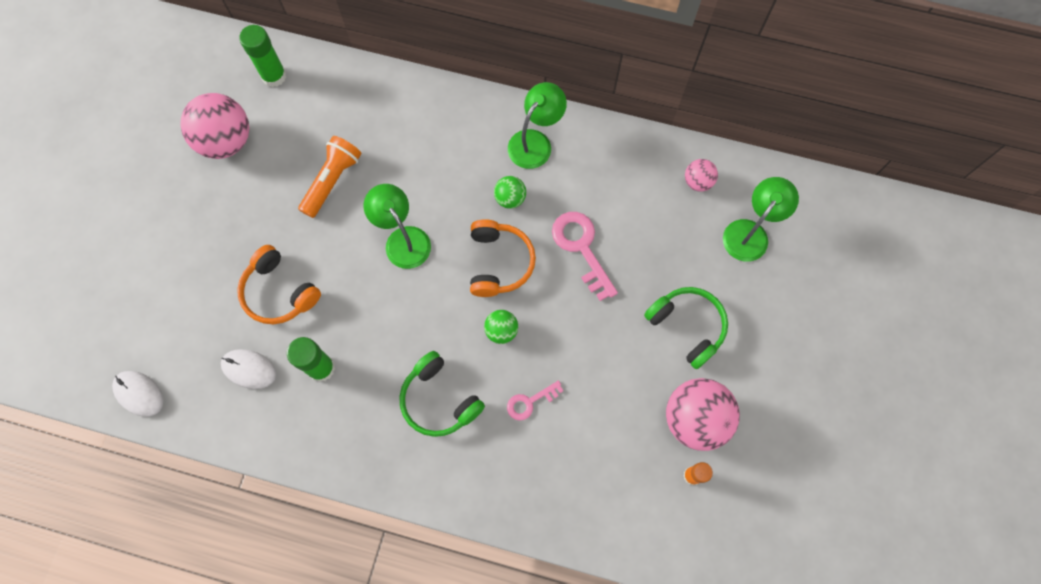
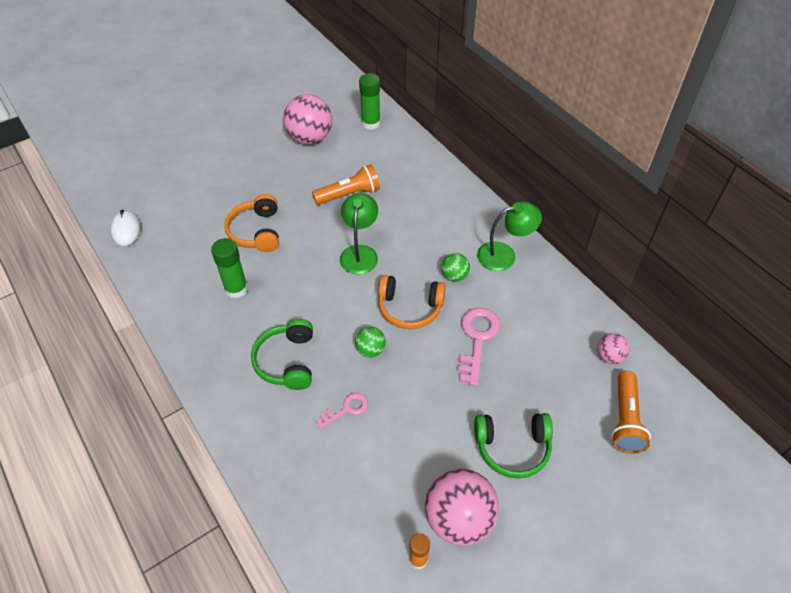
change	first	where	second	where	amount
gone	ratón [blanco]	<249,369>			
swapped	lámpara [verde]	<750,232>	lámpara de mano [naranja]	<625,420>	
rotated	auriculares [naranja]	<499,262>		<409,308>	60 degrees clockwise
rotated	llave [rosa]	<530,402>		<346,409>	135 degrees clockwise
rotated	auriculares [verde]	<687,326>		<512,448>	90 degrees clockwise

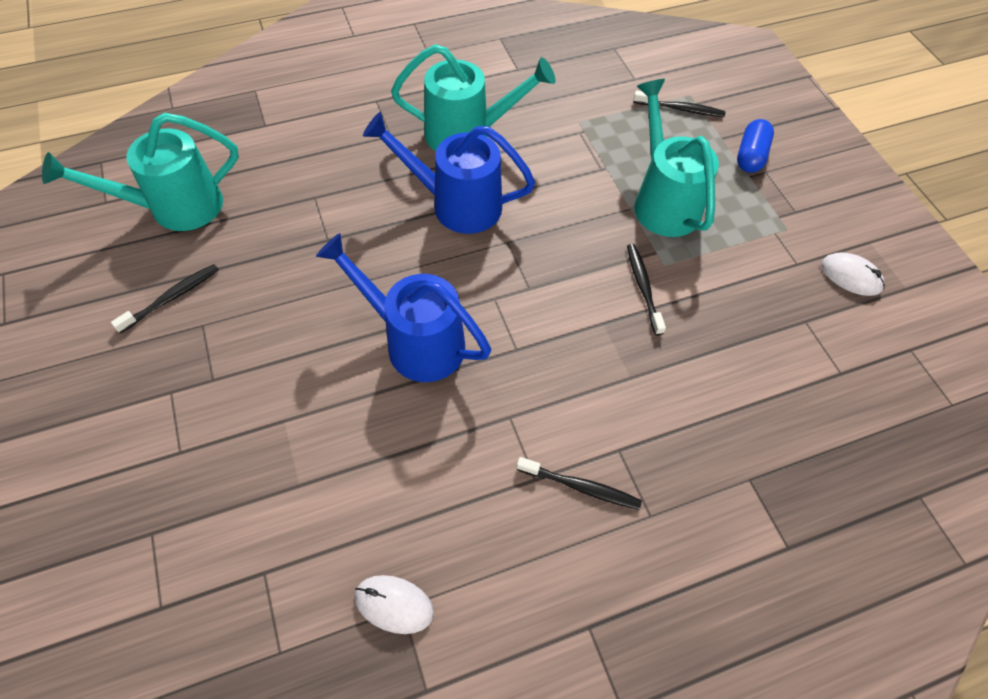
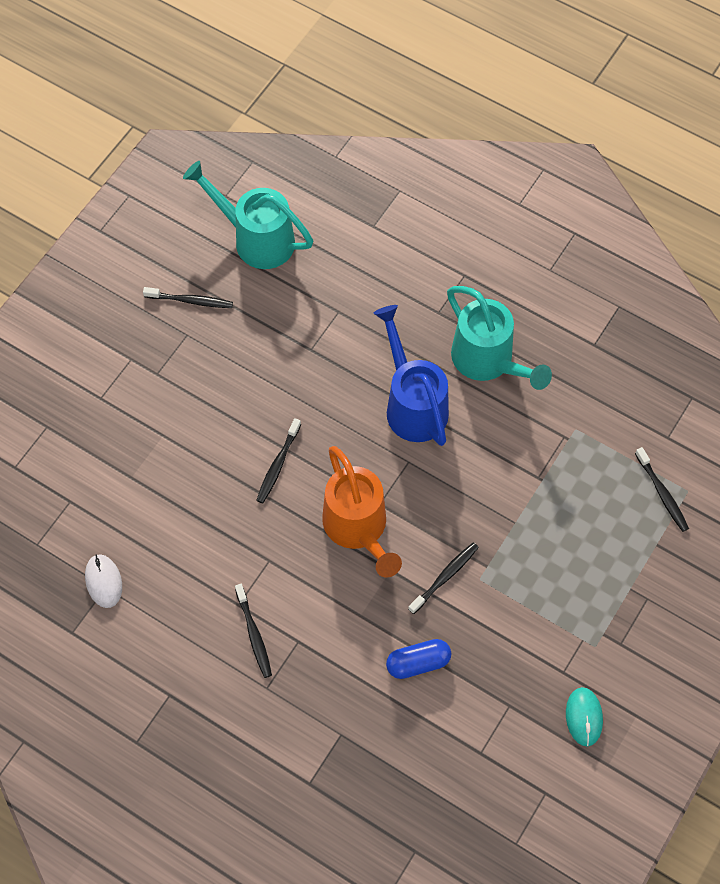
change	first	where	second	where	amount
gone	regadera [turquesa]	<663,201>			
new			regadera [naranja]	<358,528>	
shifted	cápsula [azul]	<750,156>		<418,663>	
swapped	regadera [azul]	<415,341>	cepillo de dientes [negro]	<278,465>	
repainted	ratón [blanco]	<850,276>	ratón [turquesa]	<584,717>	

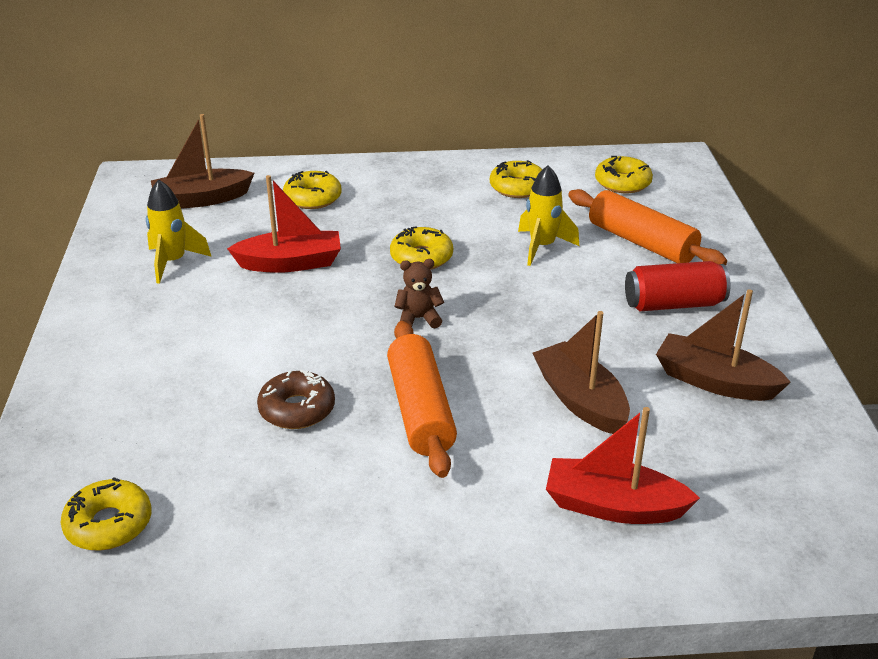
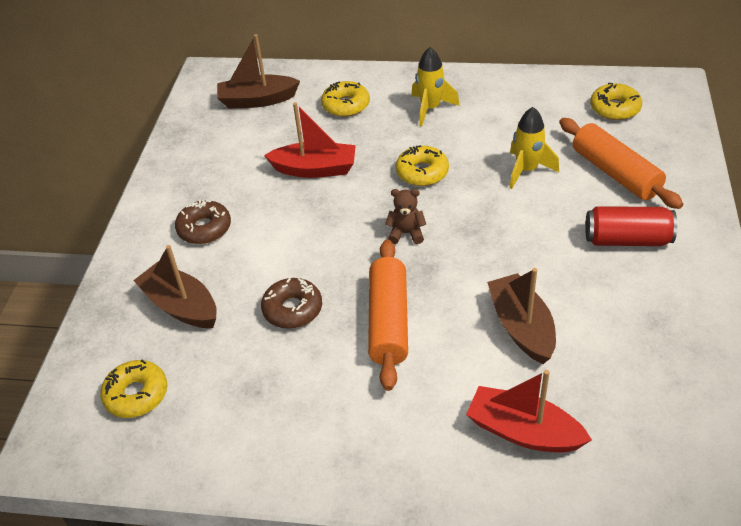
change	first	where	second	where	amount
gone	rosquilla [amarillo]	<517,187>			
new			rosquilla [marrón]	<204,228>	
shifted	cohete [amarillo]	<173,262>		<430,109>	
shifted	barco [marrón]	<714,381>		<181,306>	

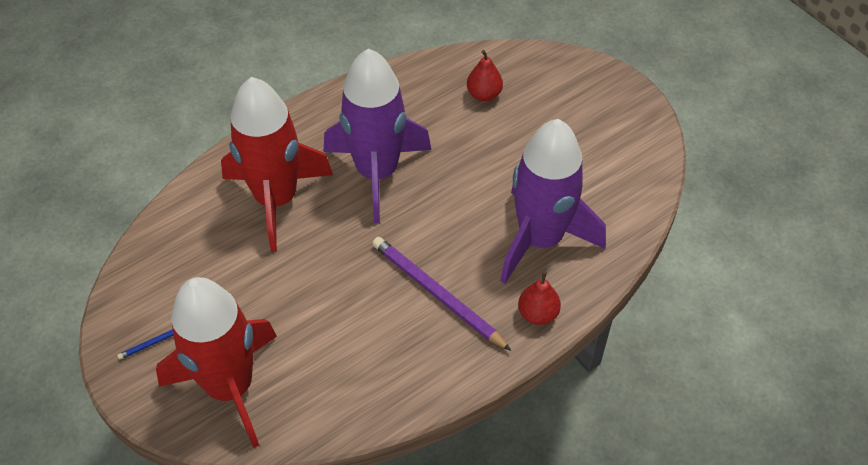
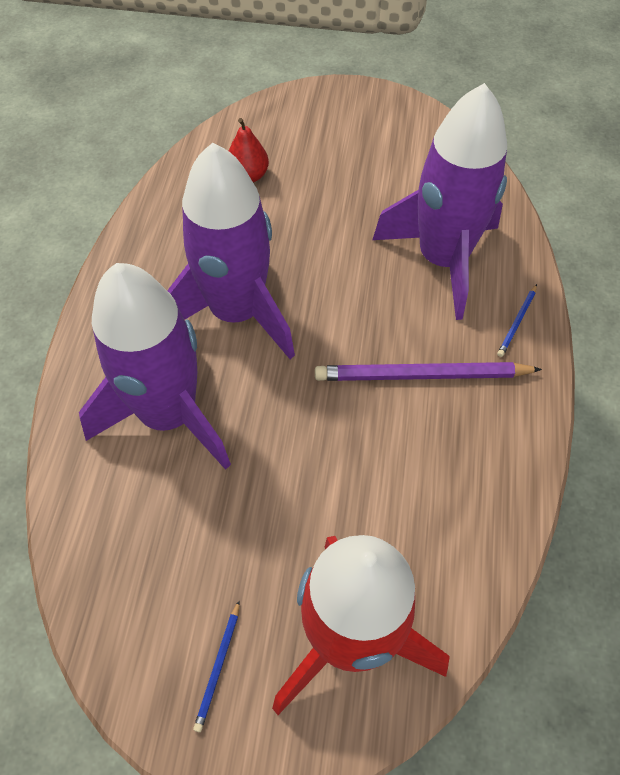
change	first	where	second	where	amount
swapped	pera [rojo]	<538,314>	lápiz [azul]	<517,322>	
repainted	cohete [rojo]	<276,199>	cohete [morado]	<169,415>	

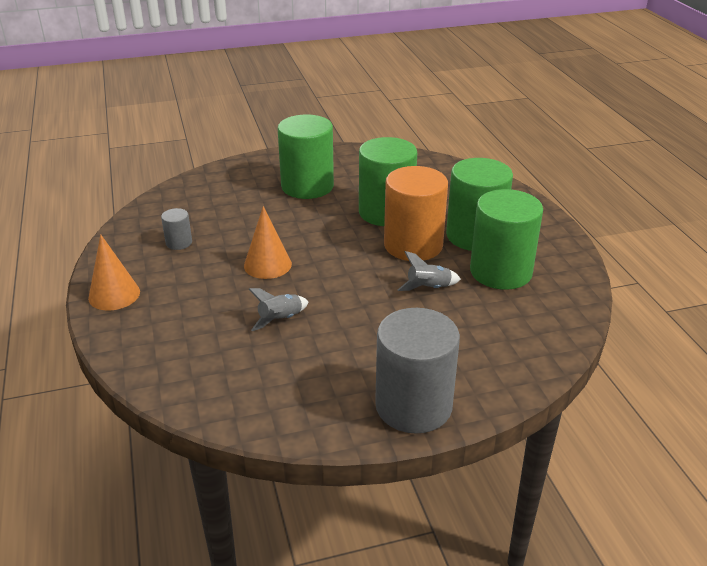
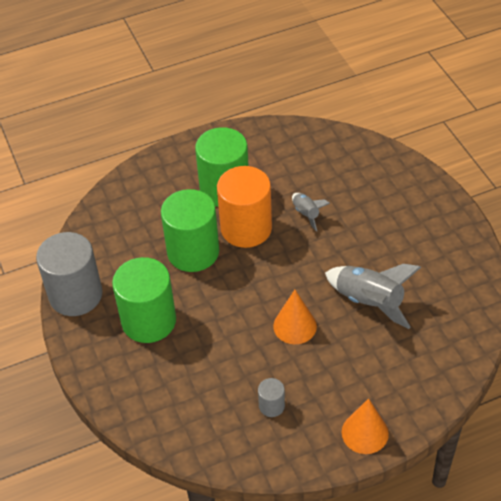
change	first	where	second	where	amount
gone	cilindro [verde]	<500,272>			
shifted	cilindro [gris]	<413,406>		<75,295>	
scaled	cohete [gris]	<280,319>		<369,301>	x1.83

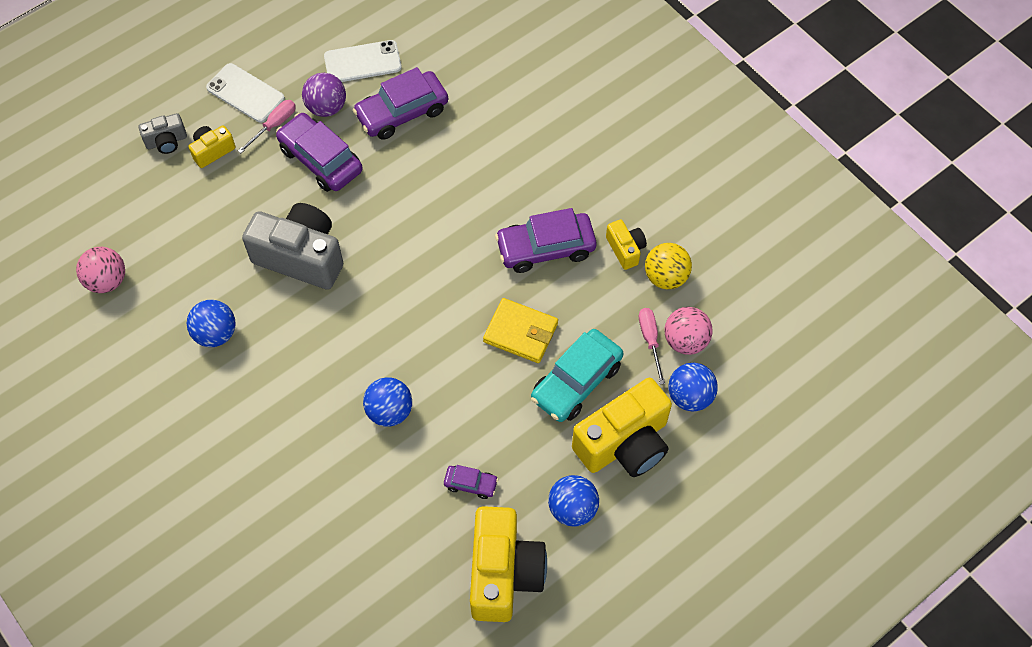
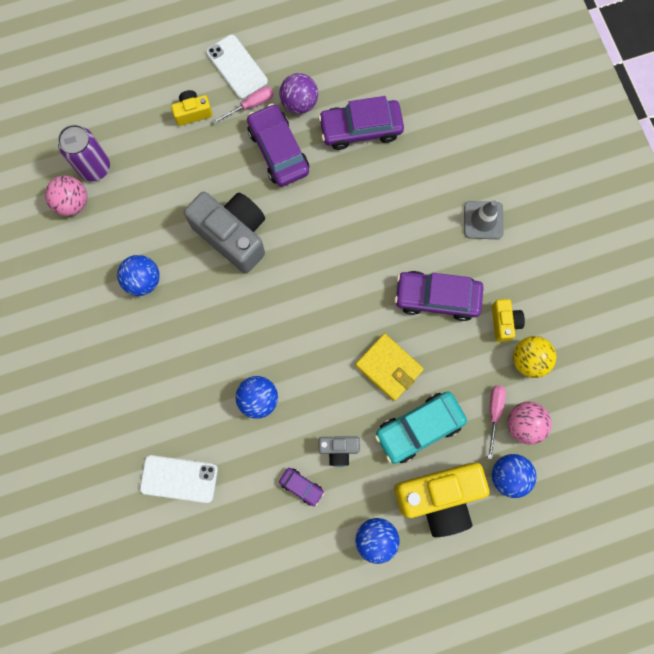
change	first	where	second	where	amount
gone	cámara [amarillo]	<503,573>			
new			lata [morado]	<94,168>	
new			cono de tráfico [gris]	<483,220>	
shifted	cámara [gris]	<166,141>		<338,449>	
shifted	móvil [blanco]	<362,62>		<179,478>	

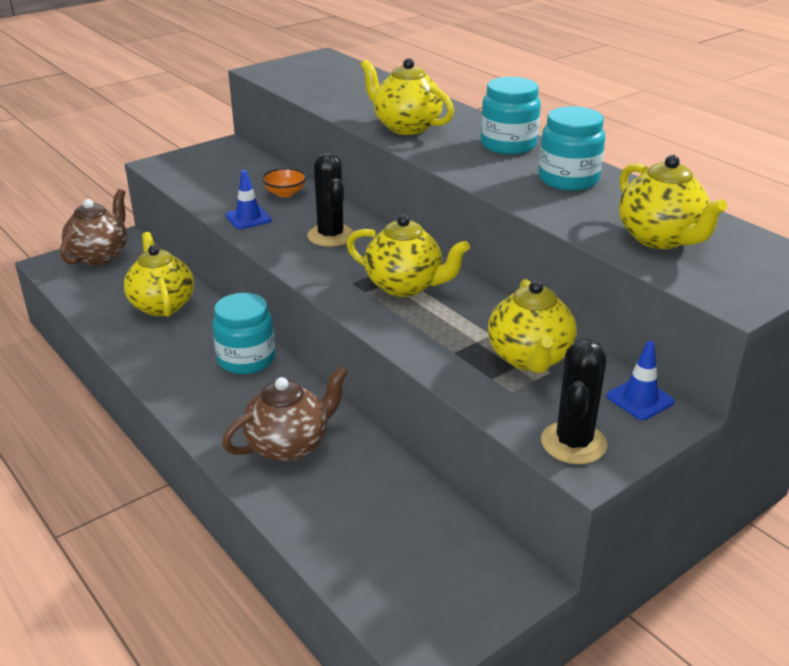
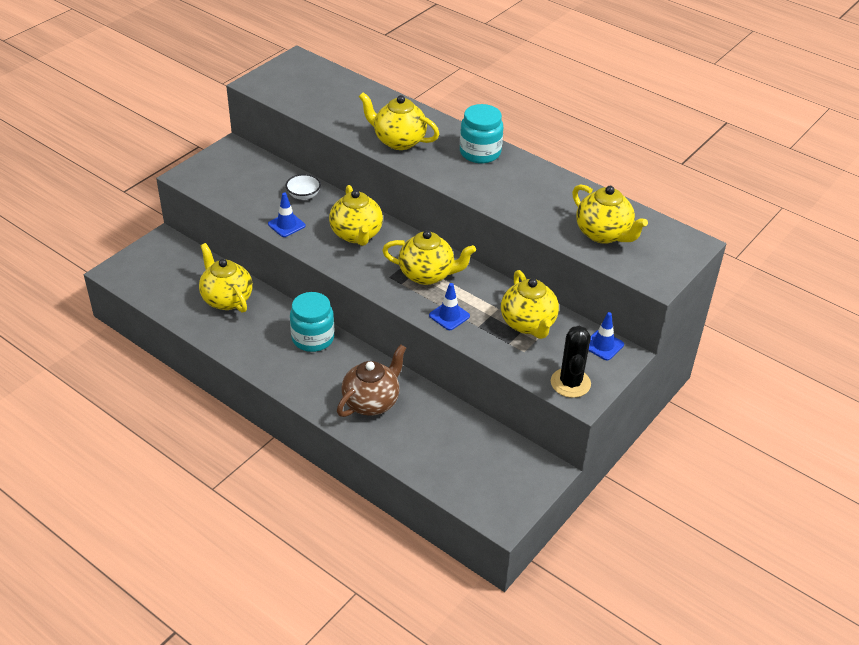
change	first	where	second	where	amount
gone	tetera [marrón]	<100,255>			
gone	tarro [turquesa]	<568,179>			
new			cono de tráfico [azul]	<449,316>	
swapped	cactus [negro]	<331,236>	tetera [amarillo]	<356,235>	
repainted	cuenco [naranja]	<285,193>	cuenco [blanco]	<303,195>	

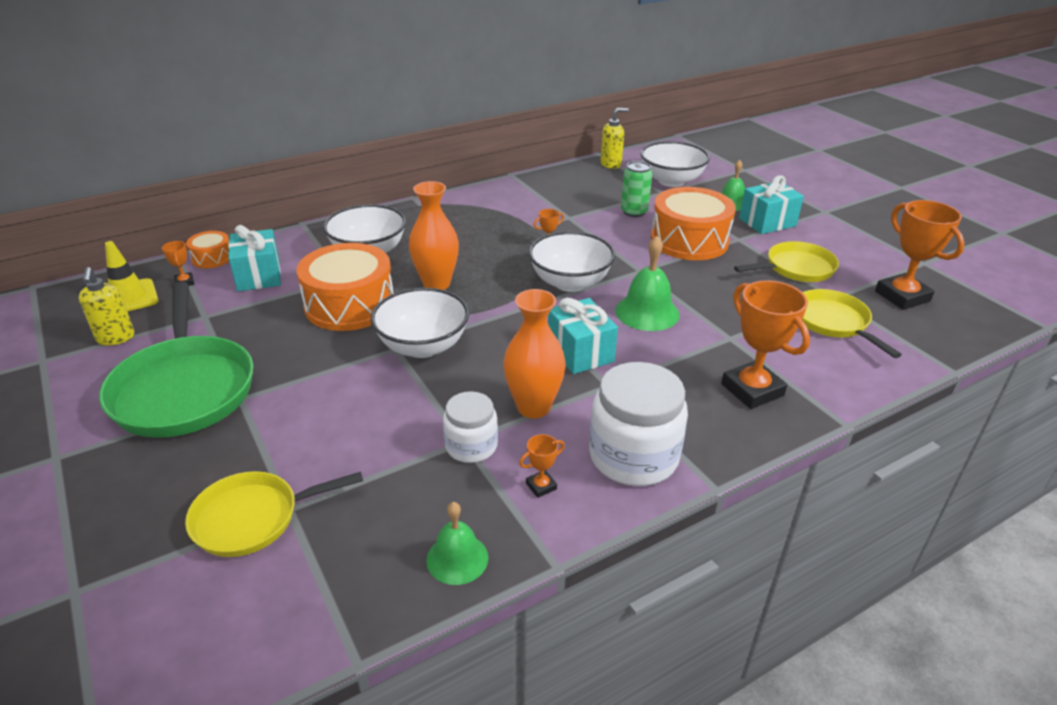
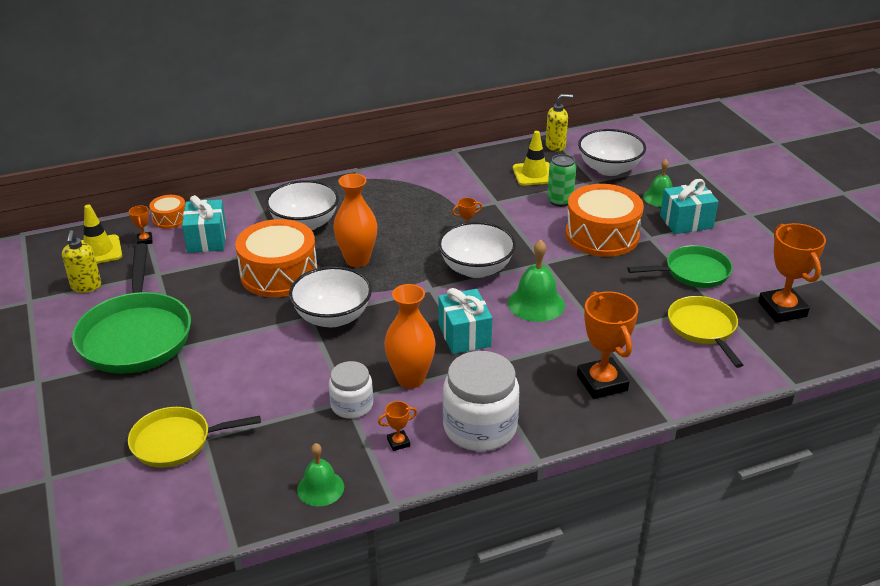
change	first	where	second	where	amount
new			cono de tráfico [amarillo]	<534,174>	
repainted	sartén [amarillo]	<796,268>	sartén [verde]	<692,272>	

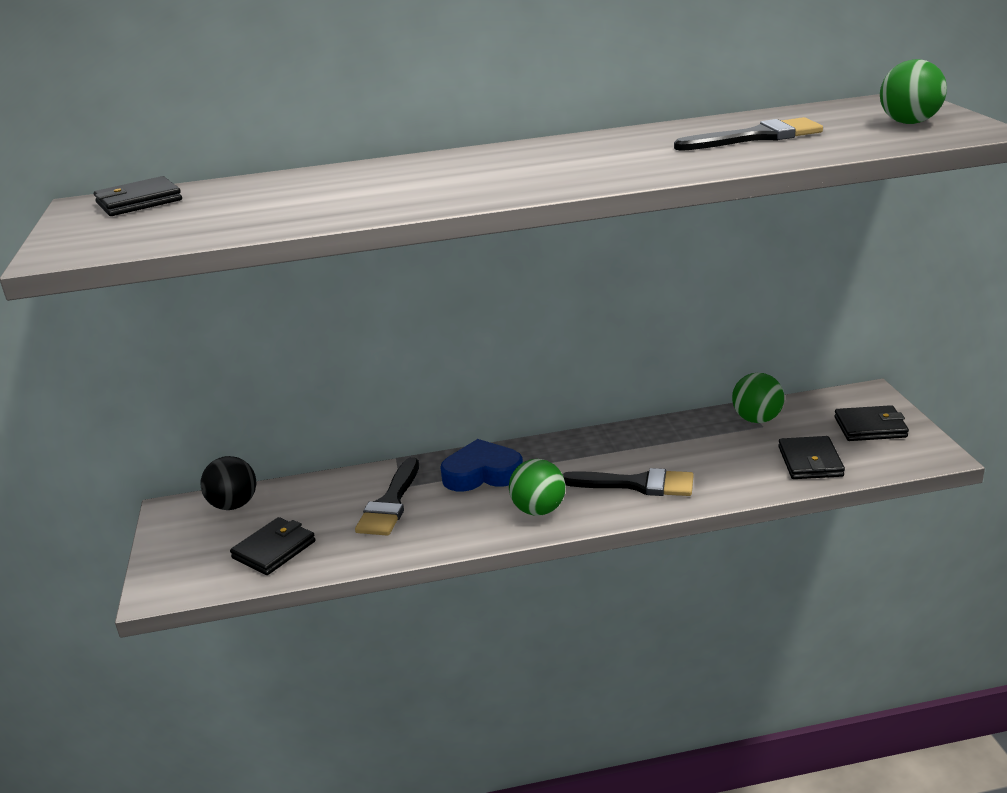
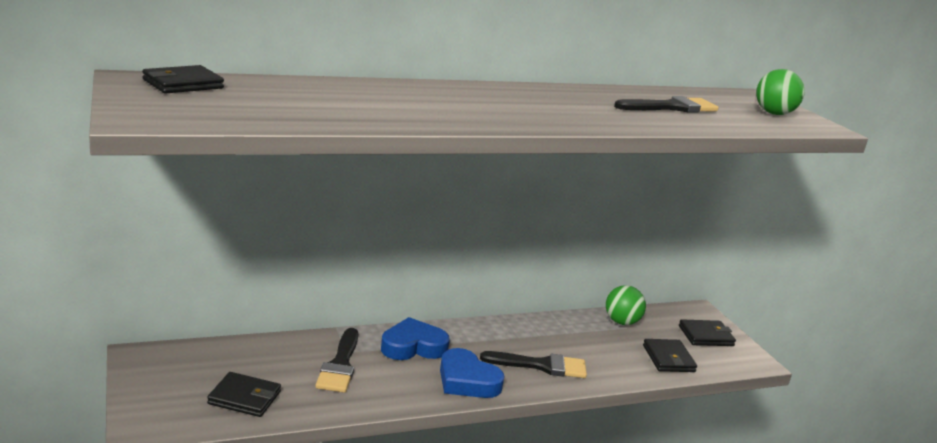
change	first	where	second	where	amount
gone	pelota [negro]	<234,505>			
swapped	pelota [verde]	<538,510>	corazón [azul]	<467,380>	
rotated	cartera [negro]	<274,550>		<244,398>	75 degrees clockwise

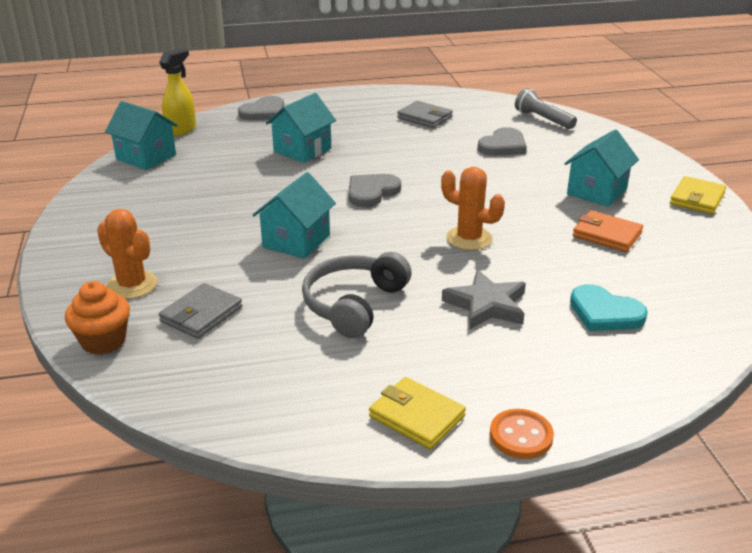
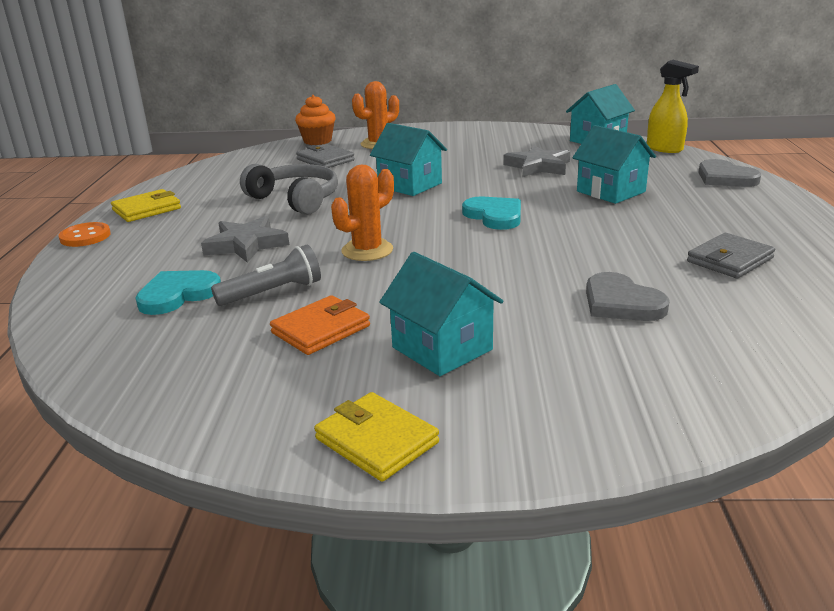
change	first	where	second	where	amount
new			estrella [gris]	<538,166>	
shifted	lámpara de mano [gris]	<543,119>		<273,292>	
repainted	corazón [gris]	<371,192>	corazón [turquesa]	<494,216>	

